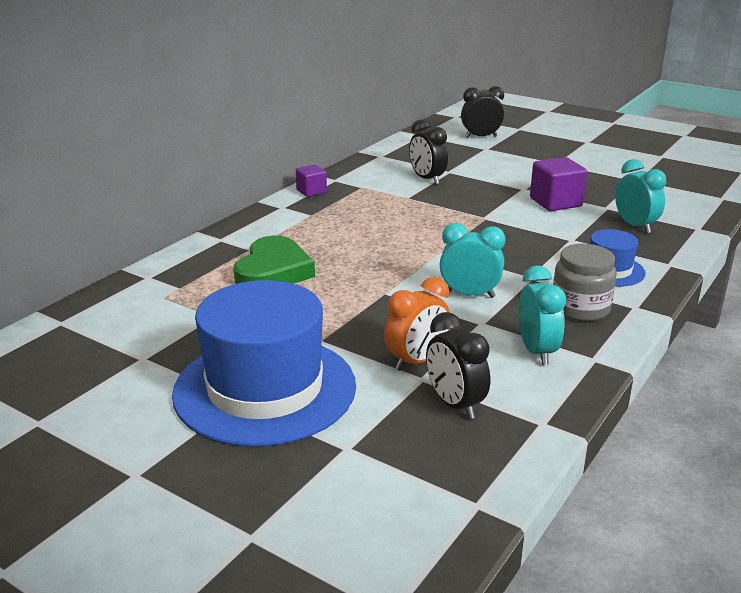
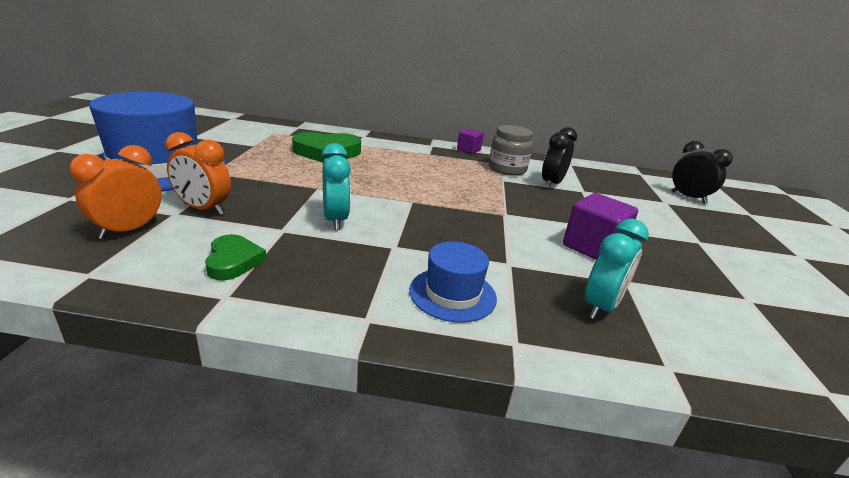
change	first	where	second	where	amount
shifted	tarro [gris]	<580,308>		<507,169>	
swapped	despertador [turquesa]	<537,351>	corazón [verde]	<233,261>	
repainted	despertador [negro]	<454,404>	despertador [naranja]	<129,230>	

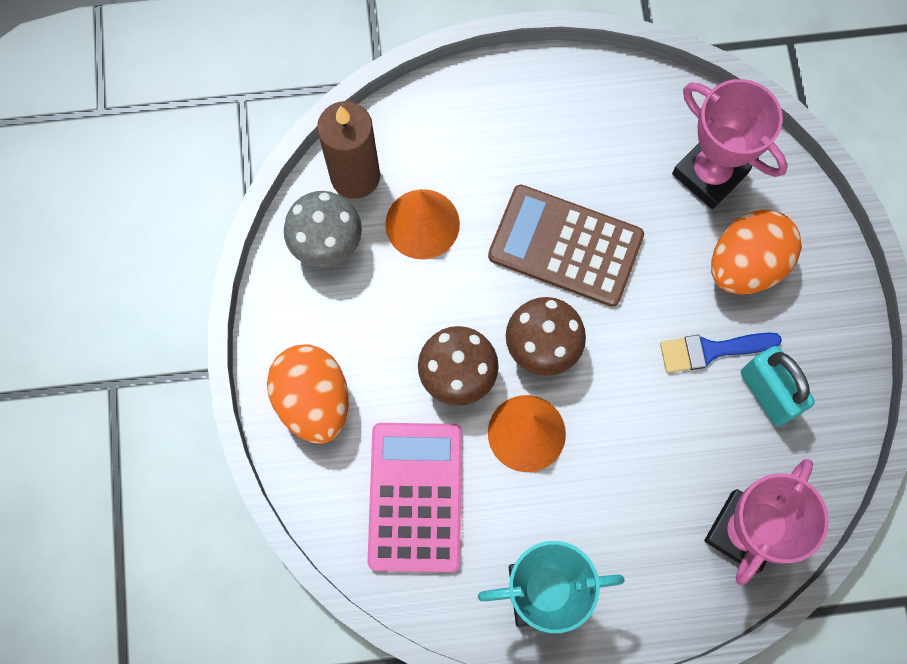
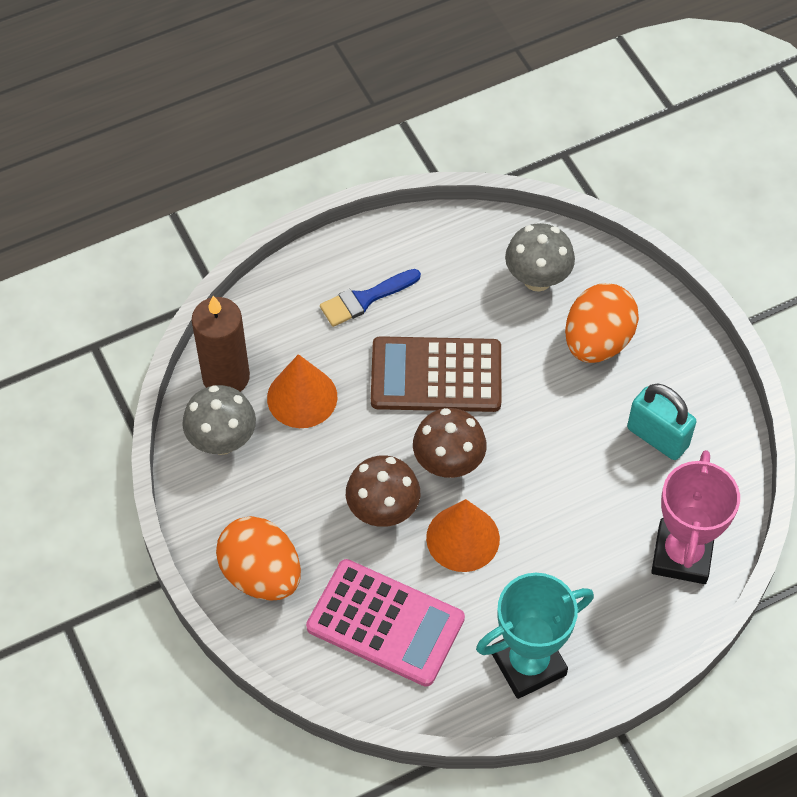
change	first	where	second	where	amount
shifted	pincel [azul]	<711,350>		<365,299>	
swapped	trofeo [rosa]	<709,174>	seta [gris]	<537,279>	
rotated	calculadora [rosa]	<415,497>		<385,623>	135 degrees clockwise

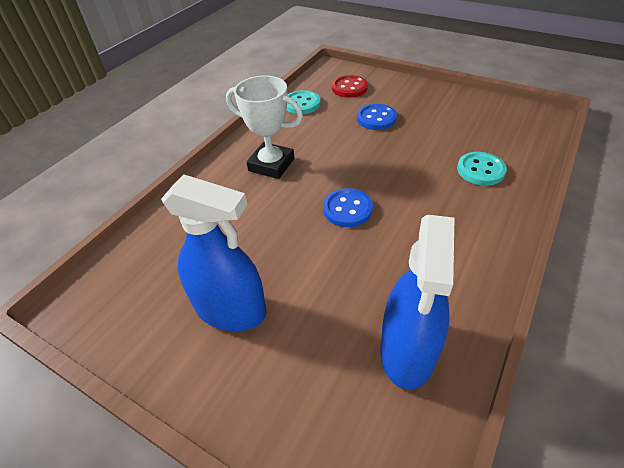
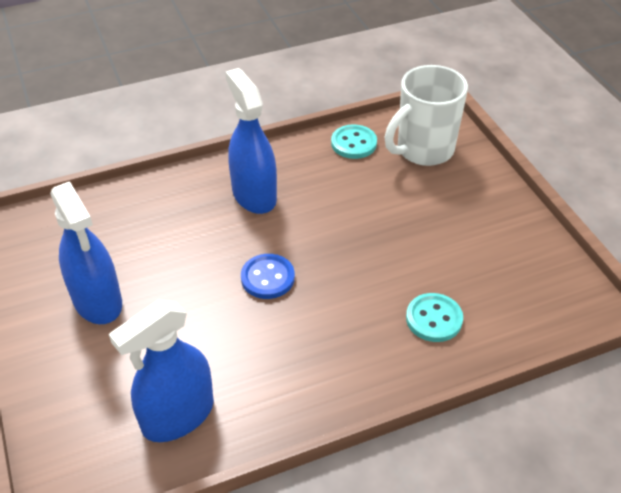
change	first	where	second	where	amount
gone	botón [azul]	<376,118>			
swapped	trofeo [blanco]	<271,165>	pulverizador [azul]	<254,195>	
swapped	botón [rojo]	<349,88>	taza [blanco]	<423,150>	

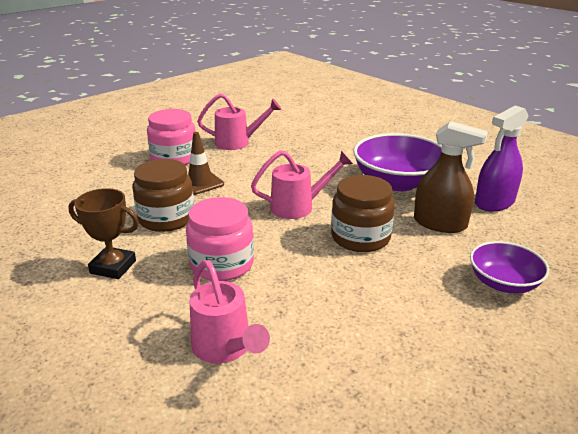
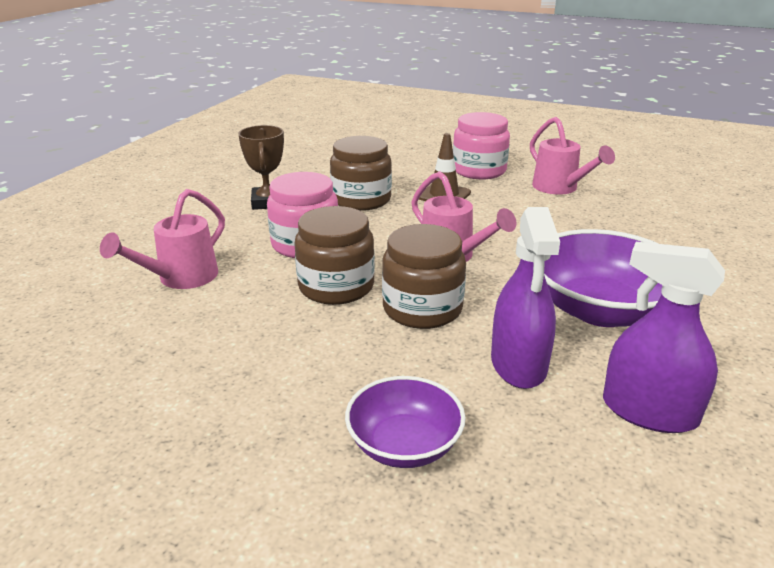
change	first	where	second	where	amount
new			tarro [marrón]	<336,286>	
repainted	pulverizador [marrón]	<440,223>	pulverizador [morado]	<518,364>	

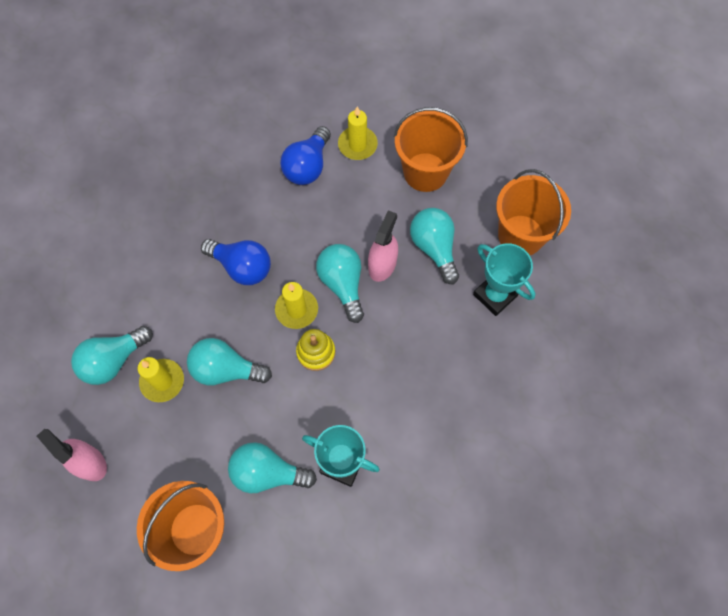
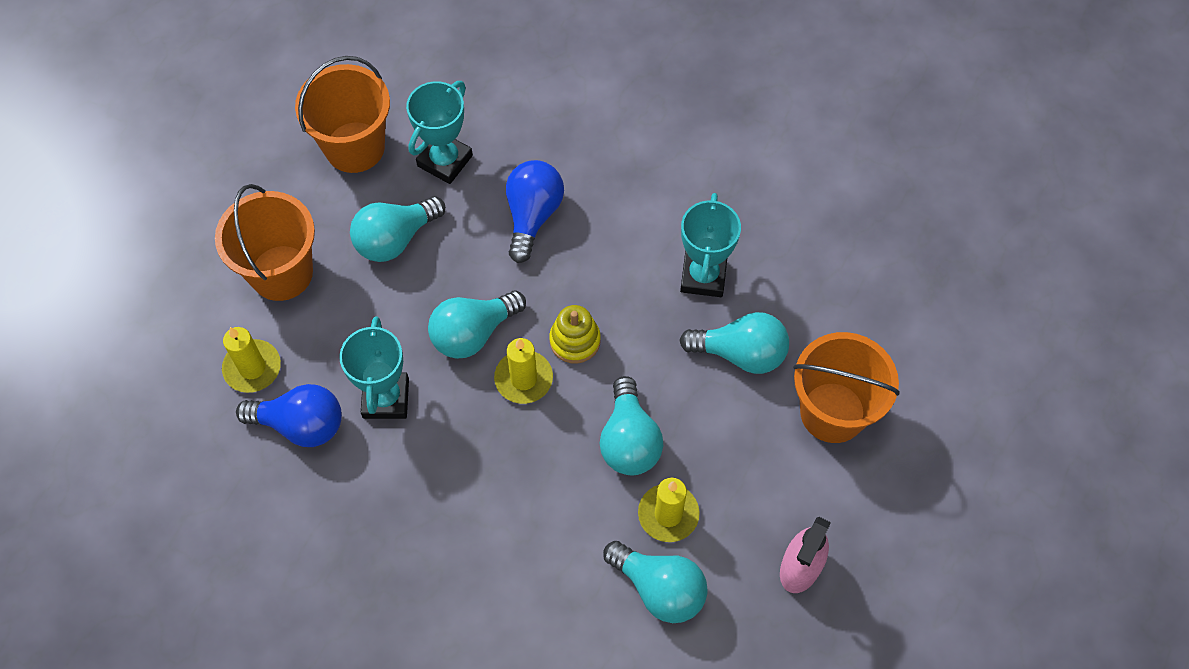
change	first	where	second	where	amount
gone	pulverizador [rosa]	<382,264>			
new			trofeo [turquesa]	<386,398>	
shifted	bombilla [azul]	<242,267>		<532,216>	
rotated	bombilla [turquesa]	<267,472>		<740,353>	75 degrees counterclockwise

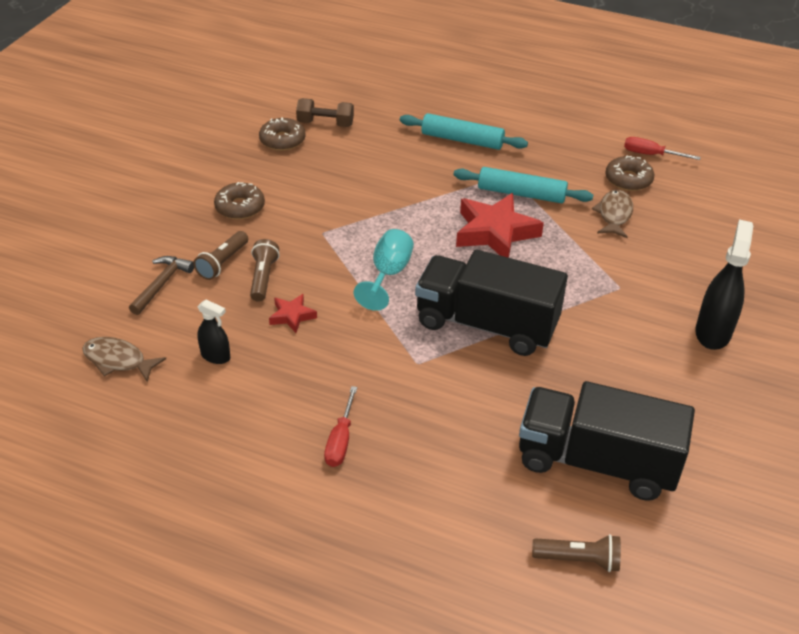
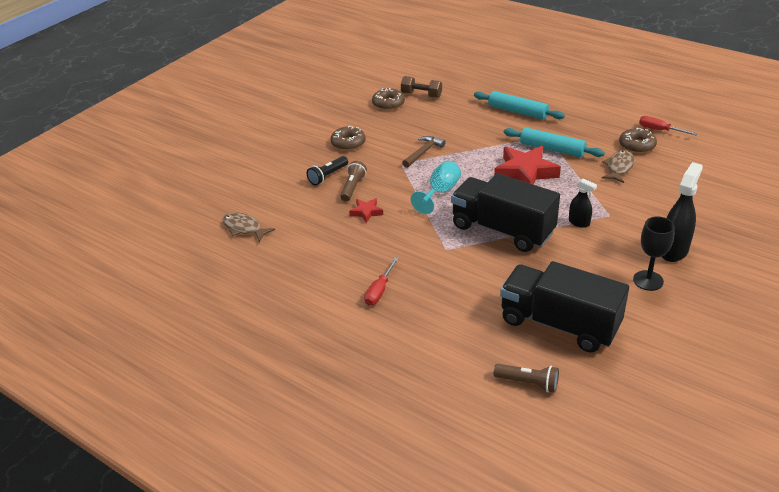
change	first	where	second	where	amount
new			copa [negro]	<648,280>	
shifted	martillo [marrón]	<162,284>		<423,152>	
shifted	pulverizador [negro]	<215,356>		<579,222>	
repainted	lámpara de mano [marrón]	<222,263>	lámpara de mano [negro]	<327,176>	

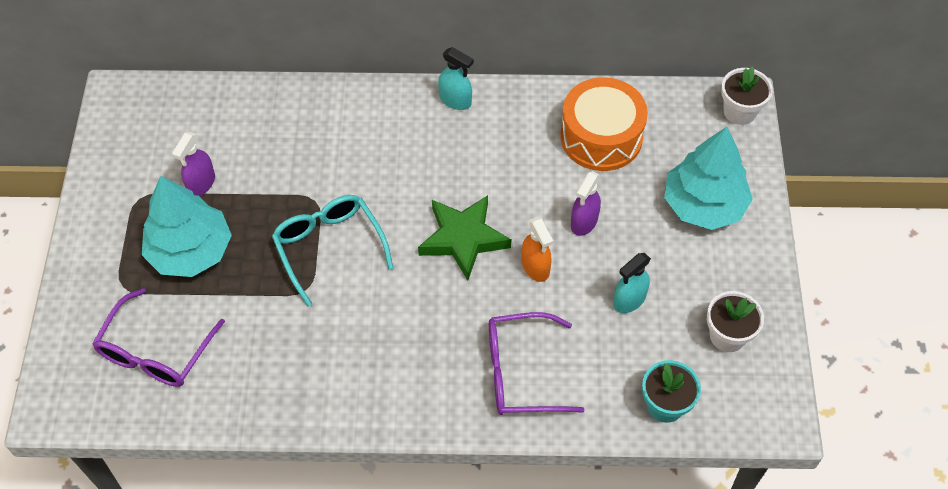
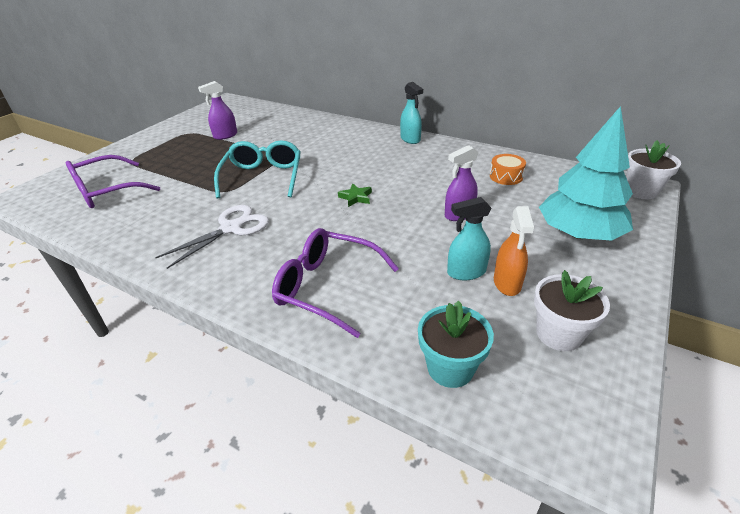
change	first	where	second	where	amount
gone	árbol [turquesa]	<190,251>			
new			tijeras [blanco]	<231,228>	
shifted	pulverizador [naranja]	<535,267>		<507,283>	
scaled	estrella [verde]	<463,239>		<356,197>	x0.45
scaled	tambor [naranja]	<601,137>		<506,176>	x0.47

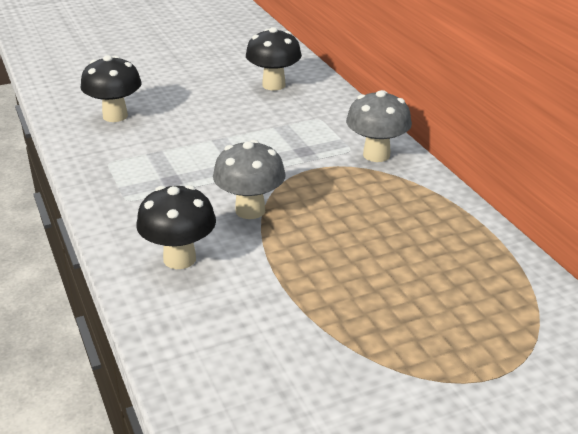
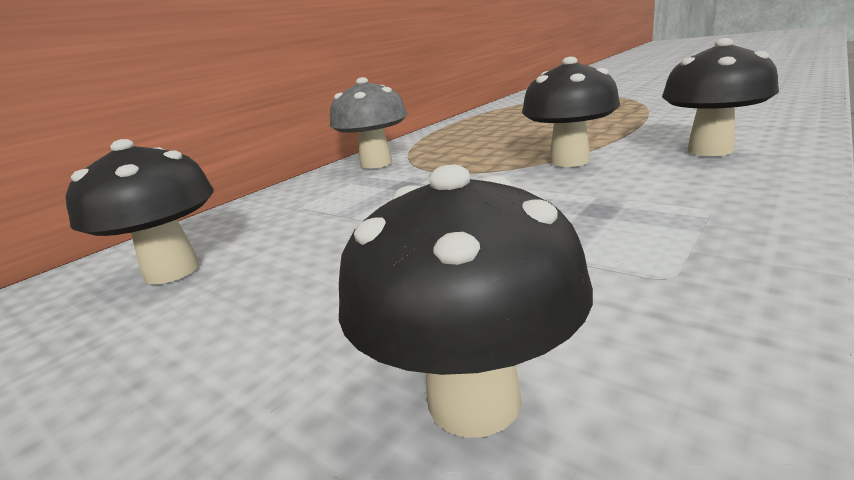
change	first	where	second	where	amount
repainted	seta [gris]	<250,210>	seta [negro]	<569,161>	

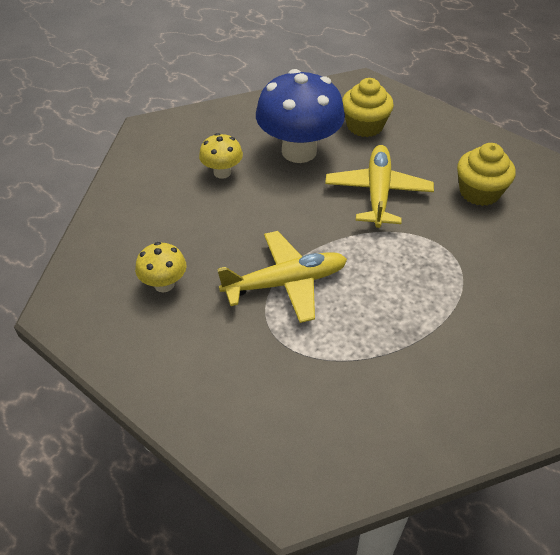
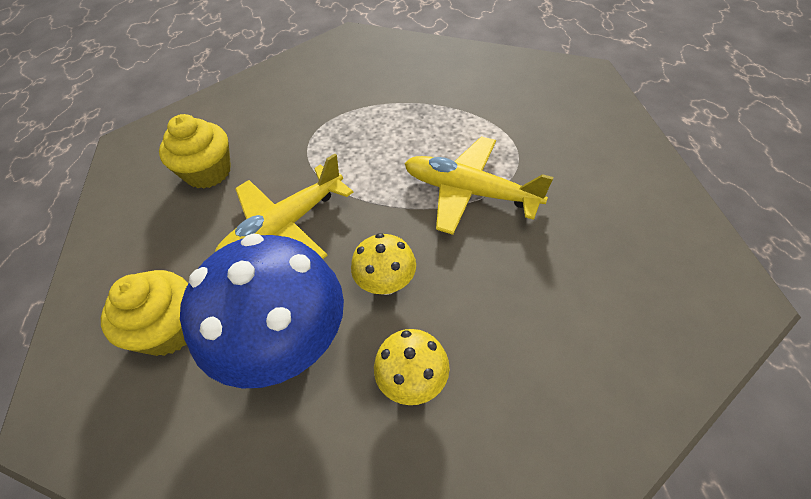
change	first	where	second	where	amount
shifted	seta [amarillo]	<164,284>		<386,283>	

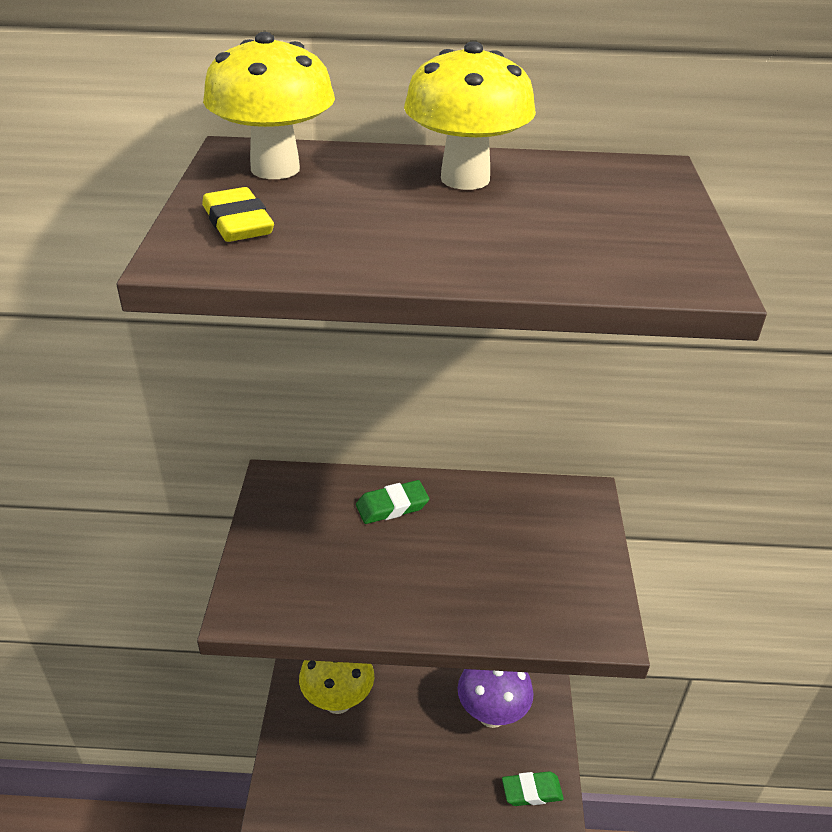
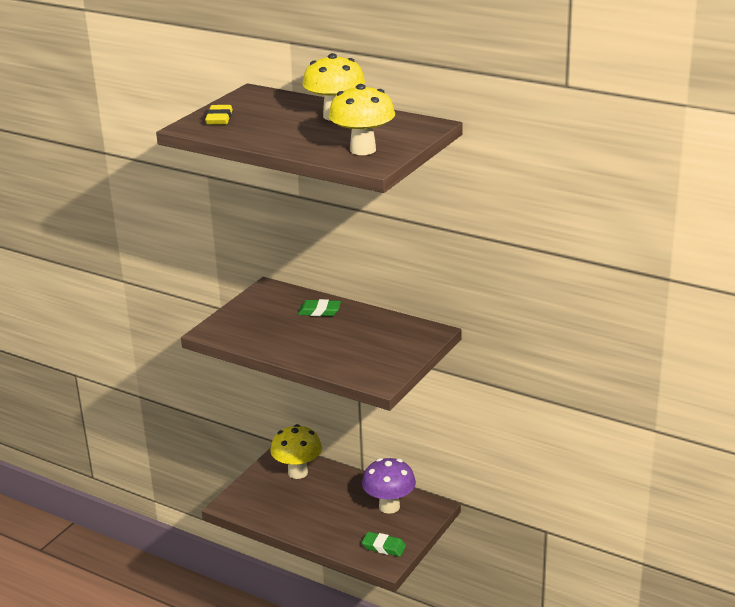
change	first	where	second	where	amount
shifted	seta [amarillo]	<275,169>		<363,150>	

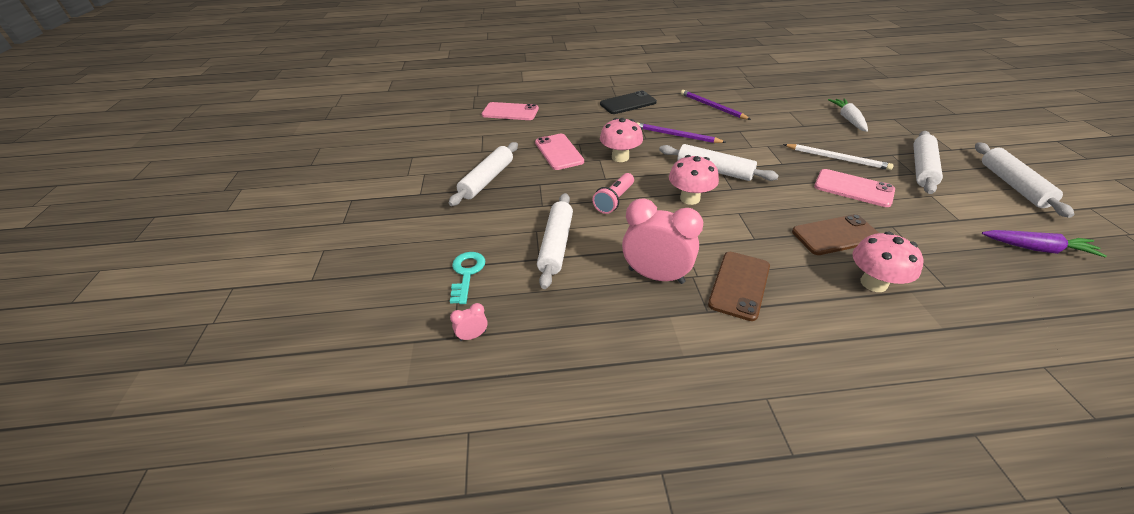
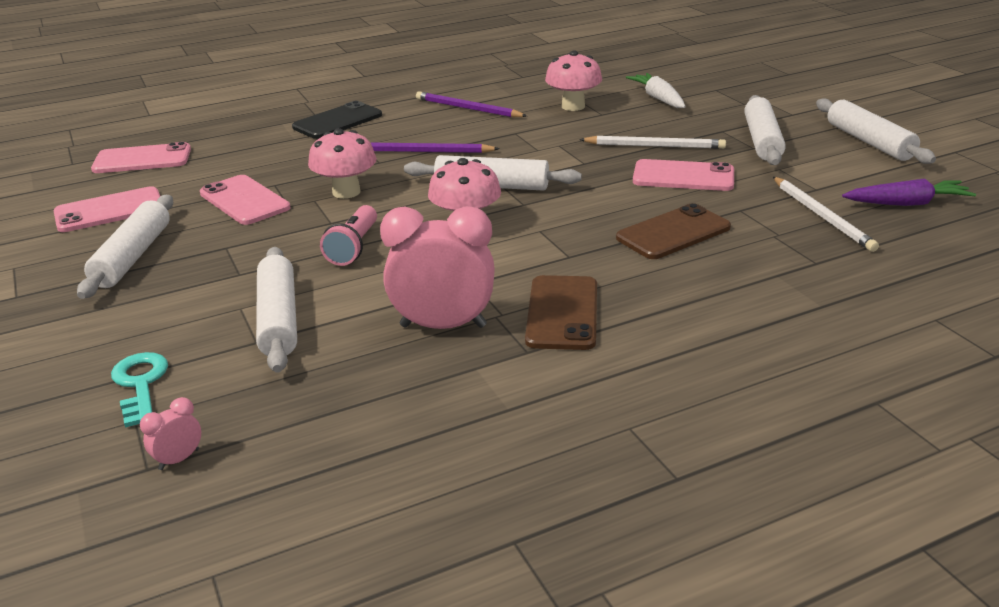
change	first	where	second	where	amount
new			móvil [rosa]	<109,211>	
new			lápiz [blanco]	<822,216>	
shifted	seta [rosa]	<873,283>		<573,106>	

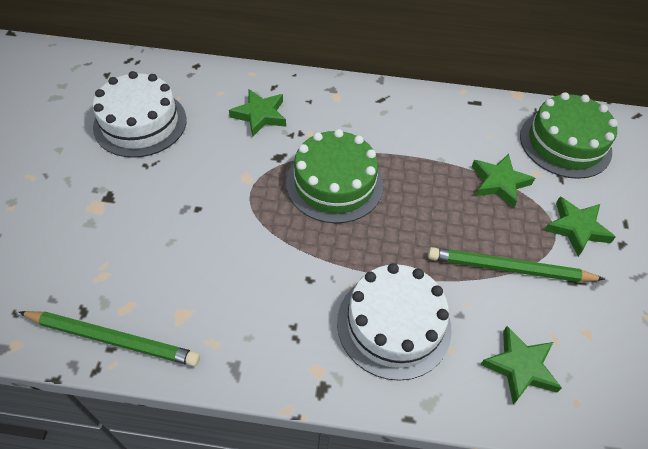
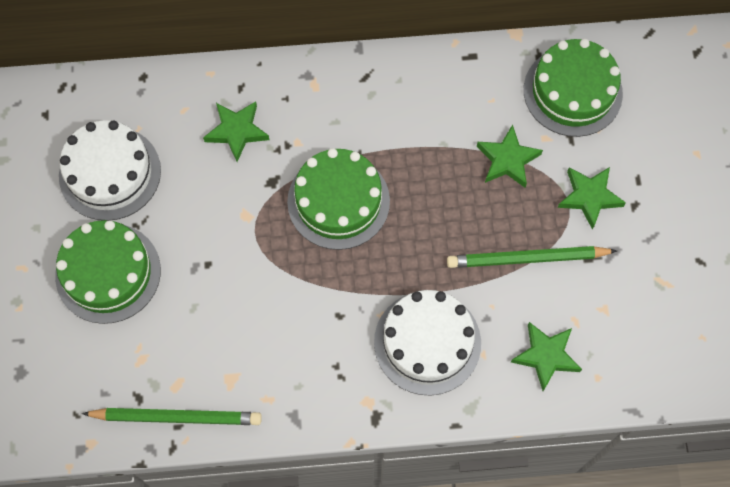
change	first	where	second	where	amount
new			tarta [verde]	<108,273>	

